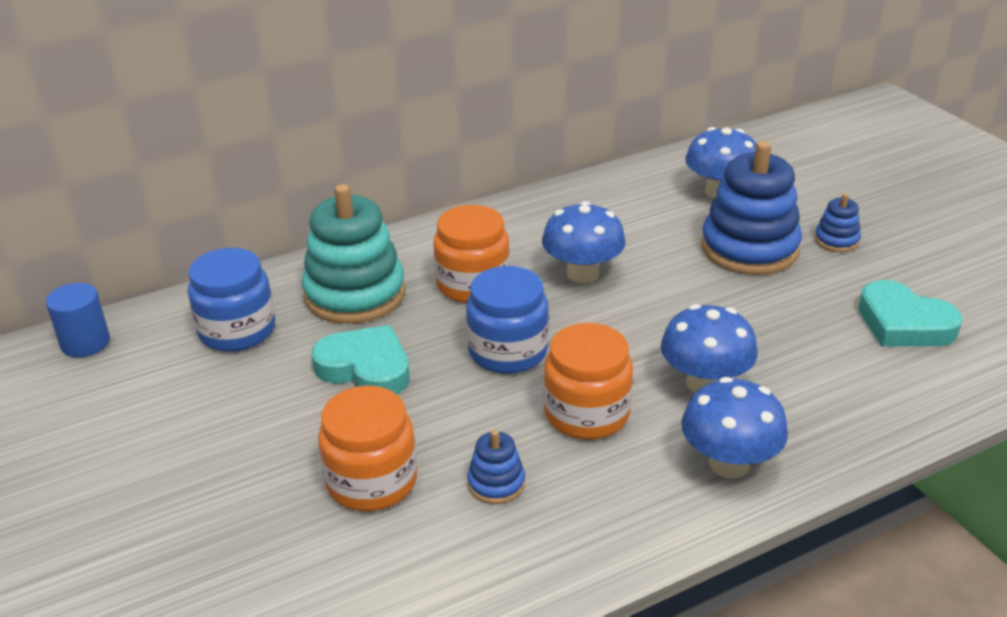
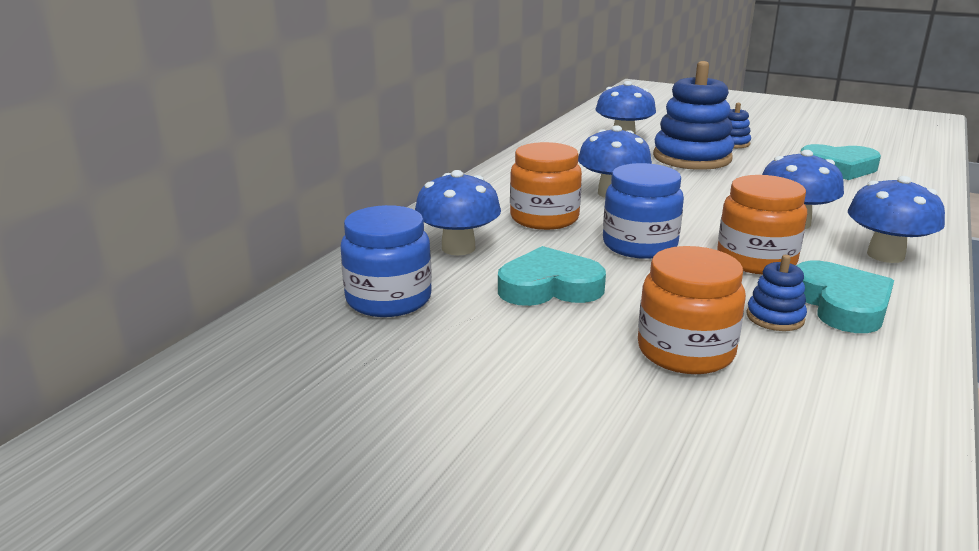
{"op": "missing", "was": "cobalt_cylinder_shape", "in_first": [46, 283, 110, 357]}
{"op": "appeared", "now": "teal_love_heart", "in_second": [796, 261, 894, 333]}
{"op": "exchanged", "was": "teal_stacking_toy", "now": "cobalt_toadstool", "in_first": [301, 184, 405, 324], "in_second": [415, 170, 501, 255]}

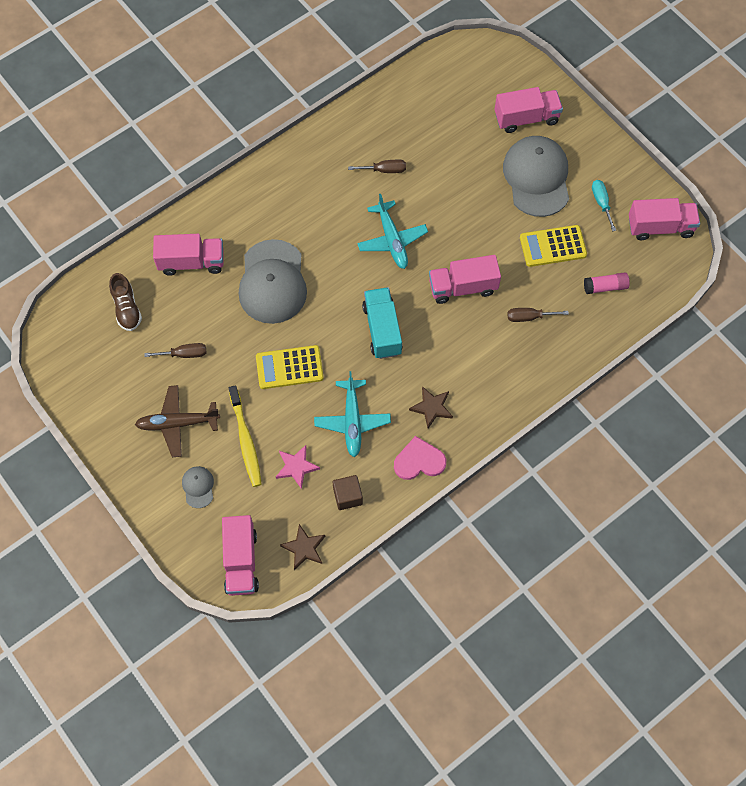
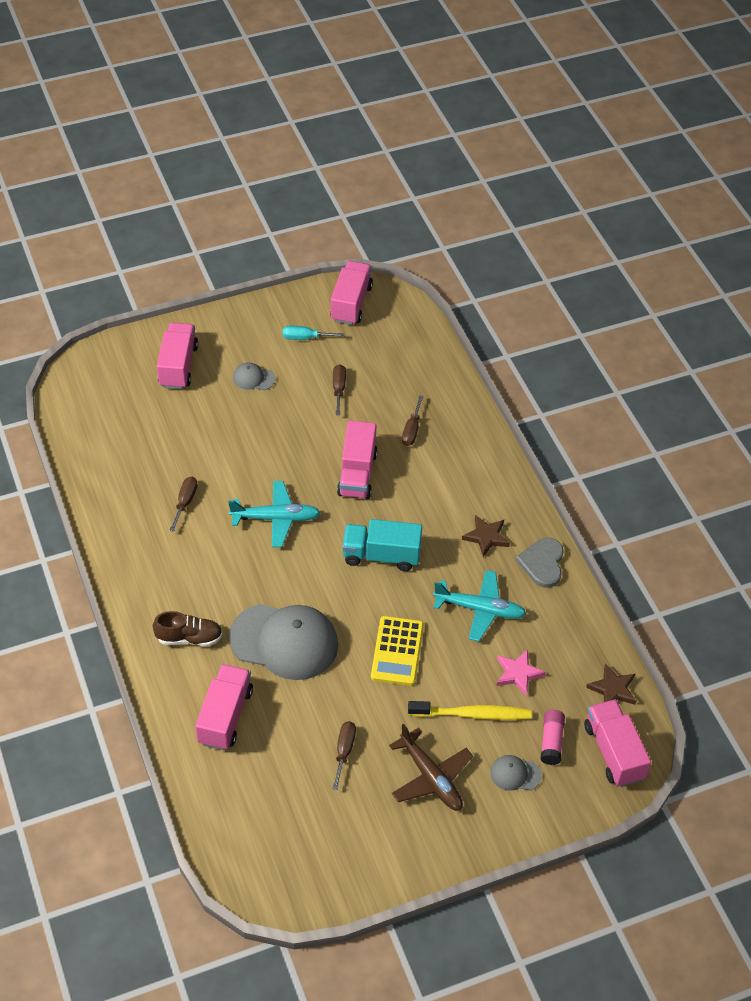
{"op": "missing", "was": "brown_cube", "in_first": [333, 475, 363, 510]}
{"op": "relocated", "was": "brown_shoe", "in_first": [109, 273, 142, 331], "in_second": [153, 611, 223, 646]}
{"op": "relocated", "was": "rosy_glue_stick", "in_first": [584, 272, 630, 294], "in_second": [541, 710, 565, 765]}
{"op": "exchanged", "was": "golden_calculator", "now": "brown_hand_screwdriver", "in_first": [520, 225, 587, 267], "in_second": [333, 364, 346, 415]}
{"op": "colour", "was": "rosy_love_heart", "now": "ash-grey_love_heart", "in_first": [394, 436, 446, 480], "in_second": [516, 538, 564, 588]}
{"op": "spun", "was": "brown_plane", "in_first": [135, 385, 220, 458], "in_second": [389, 723, 473, 811], "clockwise": -45}
{"op": "spun", "was": "rosy_toy_truck", "in_first": [222, 515, 259, 596], "in_second": [584, 699, 651, 787], "clockwise": -120}
{"op": "size", "was": "ash-grey_cap", "in_first": [503, 136, 569, 217], "in_second": [233, 362, 275, 390], "ratio": 0.44}

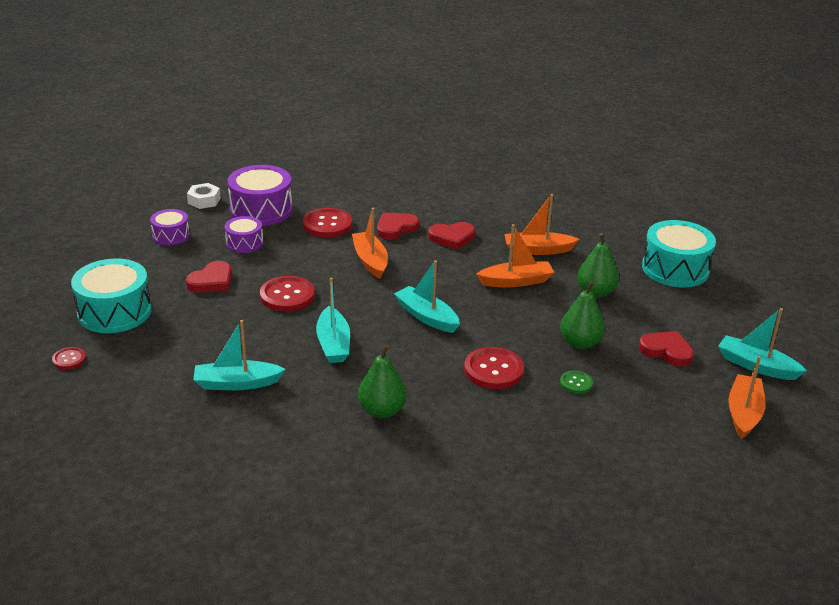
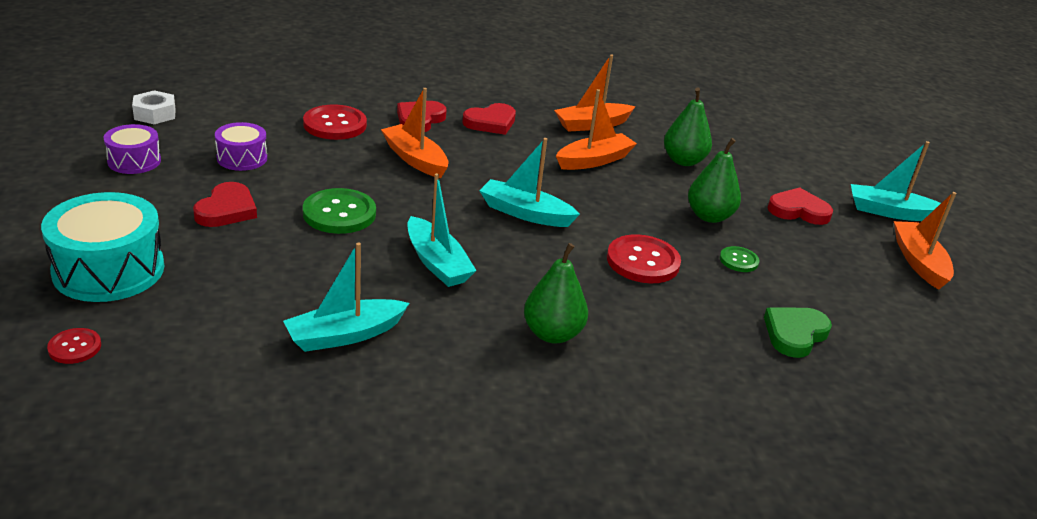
{"op": "missing", "was": "violet_toy_drum", "in_first": [228, 165, 293, 226]}
{"op": "missing", "was": "teal_toy_drum", "in_first": [642, 220, 716, 287]}
{"op": "appeared", "now": "emerald_love_heart", "in_second": [764, 307, 832, 358]}
{"op": "colour", "was": "scarlet_sewing_button", "now": "emerald_sewing_button", "in_first": [260, 276, 315, 311], "in_second": [303, 188, 376, 234]}

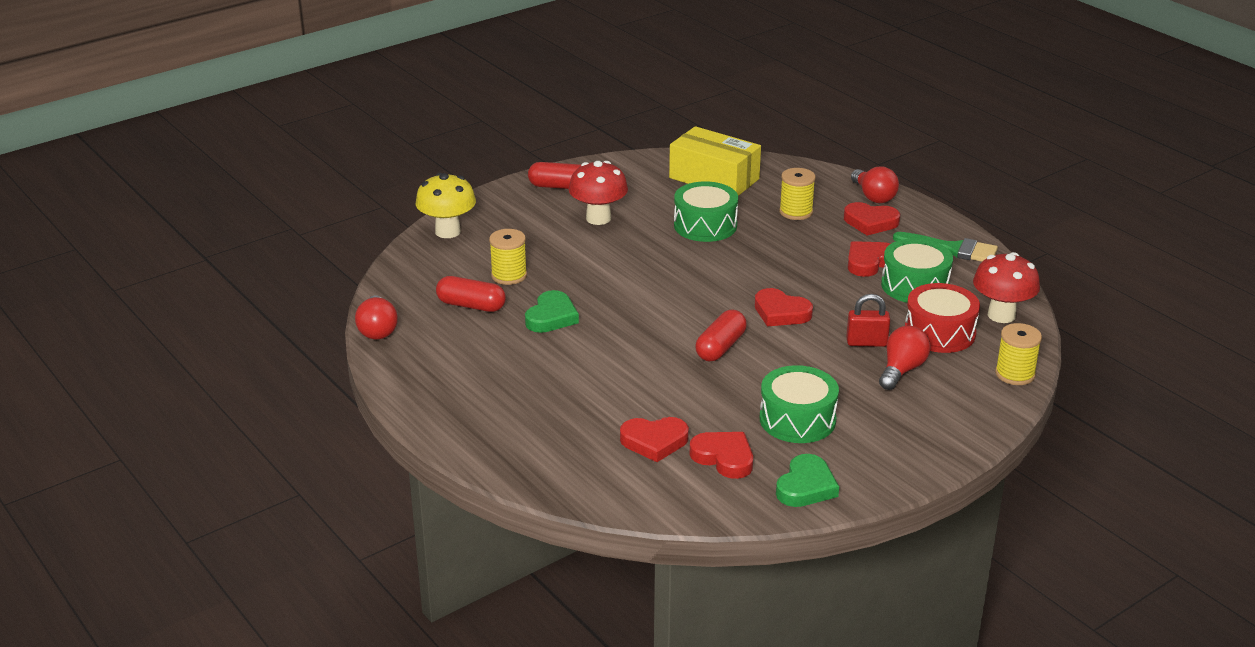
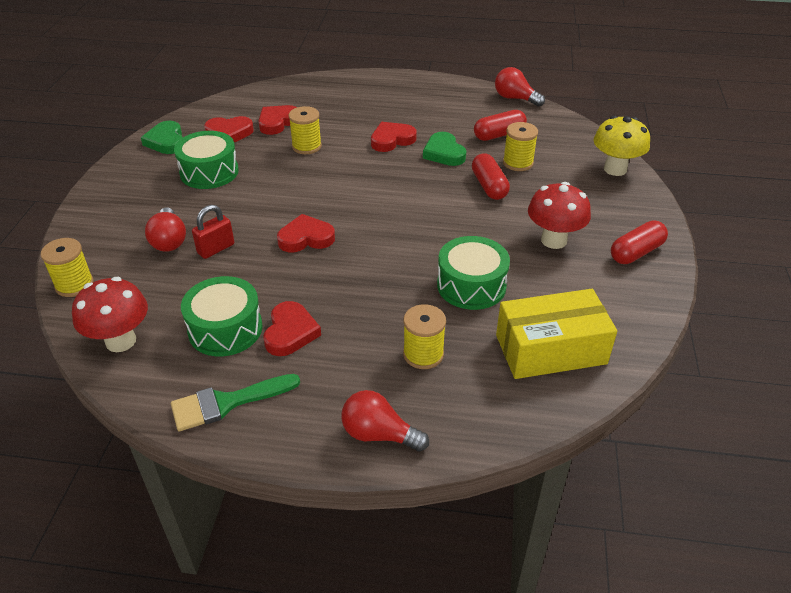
{"op": "missing", "was": "scarlet_toy_drum", "in_first": [905, 283, 980, 353]}
{"op": "appeared", "now": "golden_reel_of_thread", "in_second": [289, 106, 322, 154]}
{"op": "relocated", "was": "scarlet_pill_shape", "in_first": [695, 310, 747, 361], "in_second": [472, 153, 510, 200]}
{"op": "relocated", "was": "scarlet_love_heart", "in_first": [844, 202, 900, 236], "in_second": [371, 122, 417, 152]}

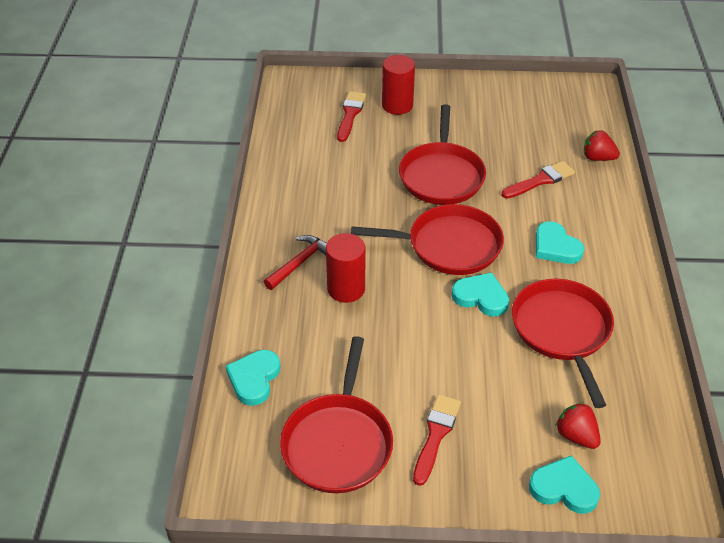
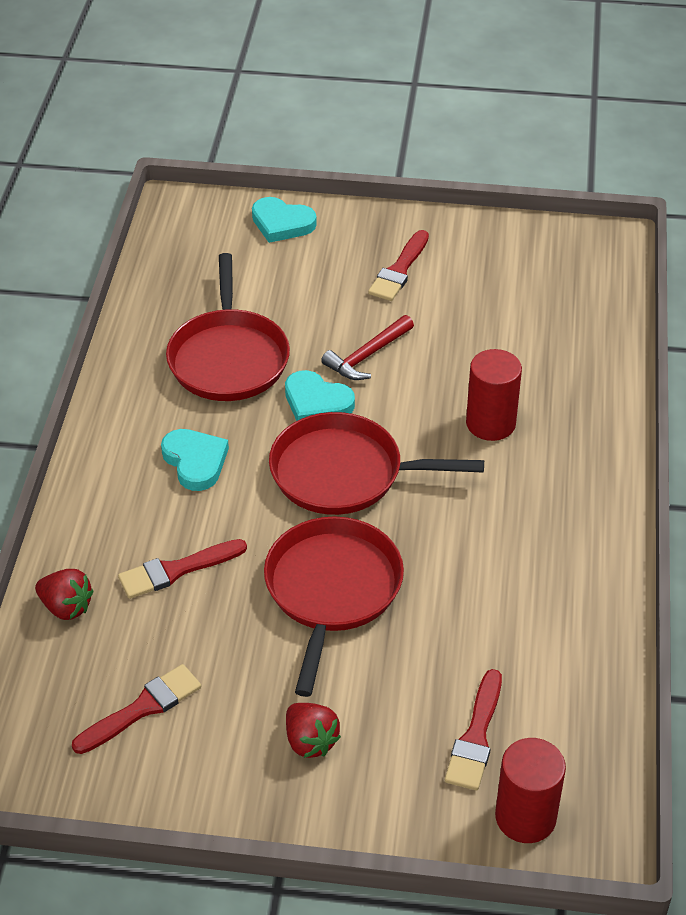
{"op": "missing", "was": "teal_love_heart", "in_first": [226, 350, 281, 406]}
{"op": "missing", "was": "scarlet_pan", "in_first": [280, 336, 393, 493]}
{"op": "appeared", "now": "scarlet_paint_brush", "in_second": [72, 664, 201, 754]}
{"op": "relocated", "was": "scarlet_carpenter's_hammer", "in_first": [264, 235, 327, 290], "in_second": [321, 315, 414, 380]}
{"op": "relocated", "was": "scarlet_cylinder_shape", "in_first": [382, 55, 415, 115], "in_second": [495, 738, 566, 843]}
{"op": "relocated", "was": "scarlet_strawberry", "in_first": [555, 402, 601, 449], "in_second": [286, 703, 341, 758]}

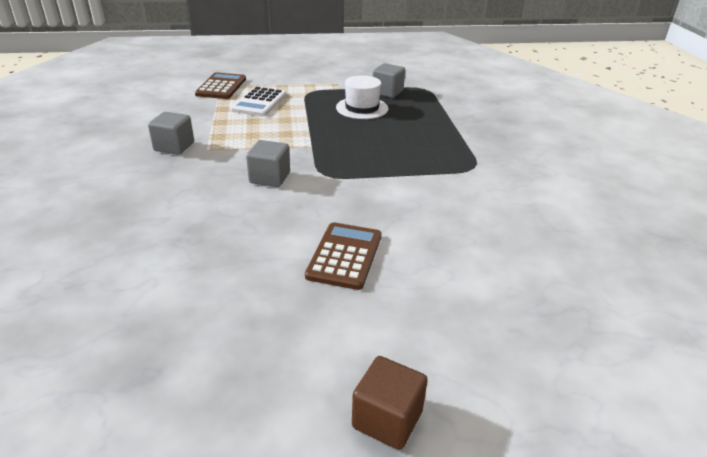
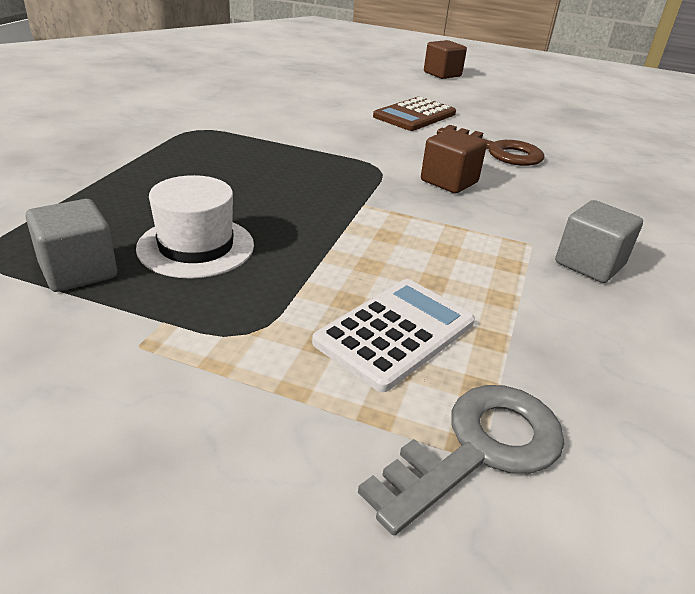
{"op": "appeared", "now": "brown_door_key", "in_second": [437, 125, 545, 166]}
{"op": "exchanged", "was": "brown_calculator", "now": "ash-grey_door_key", "in_first": [195, 72, 246, 99], "in_second": [358, 385, 565, 535]}
{"op": "colour", "was": "ash-grey_cube", "now": "brown_cube", "in_first": [246, 140, 290, 187], "in_second": [421, 129, 487, 193]}

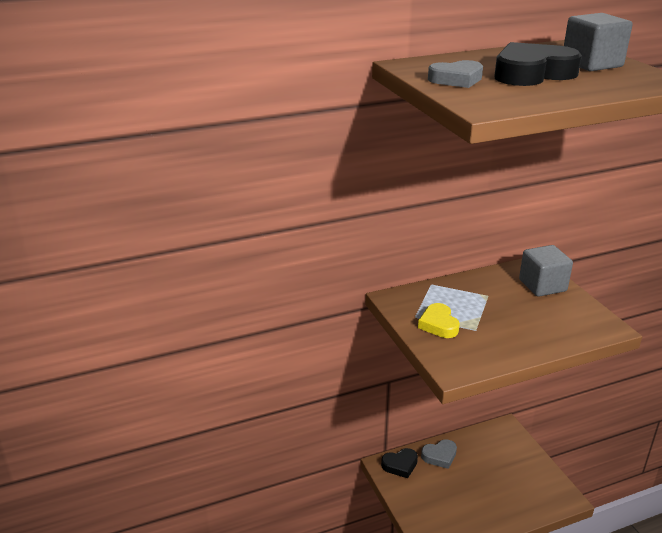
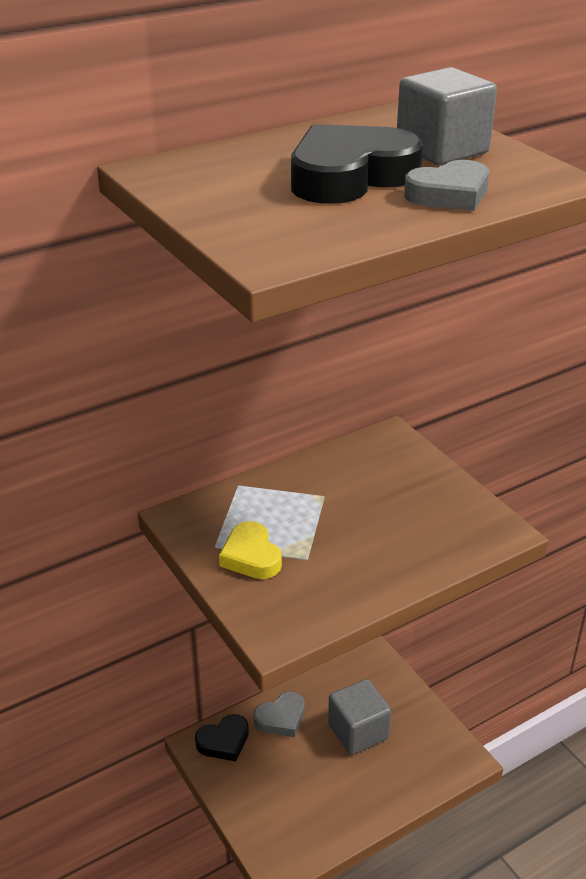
{"op": "relocated", "was": "ash-grey_love_heart", "in_first": [428, 60, 483, 88], "in_second": [404, 160, 489, 211]}
{"op": "relocated", "was": "ash-grey_cube", "in_first": [519, 245, 573, 297], "in_second": [328, 679, 391, 755]}

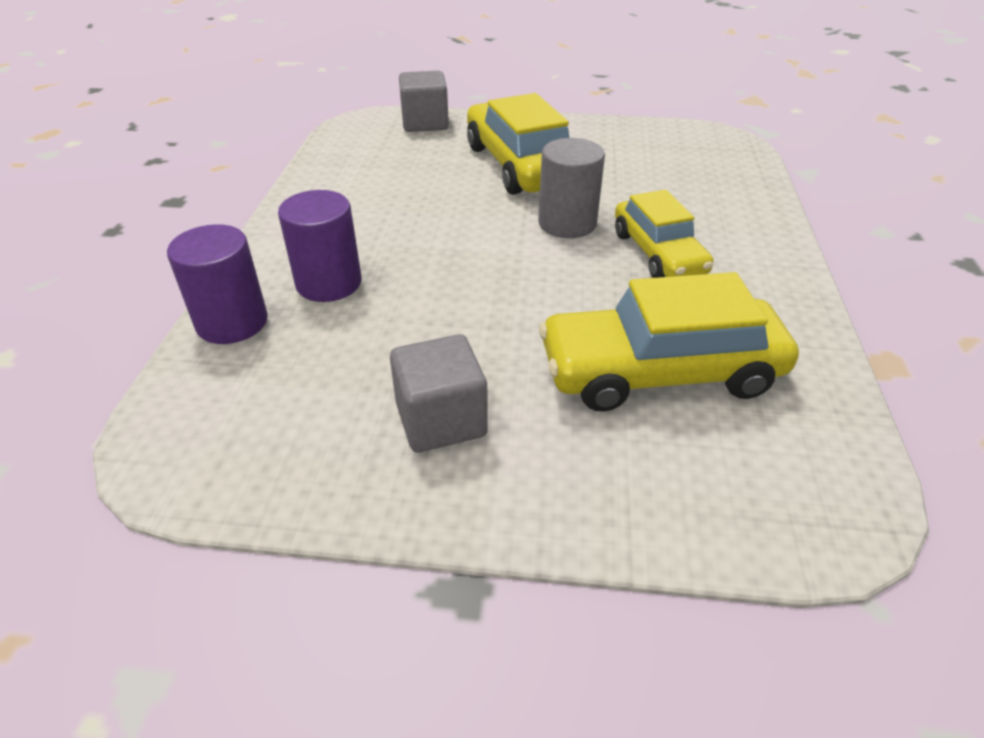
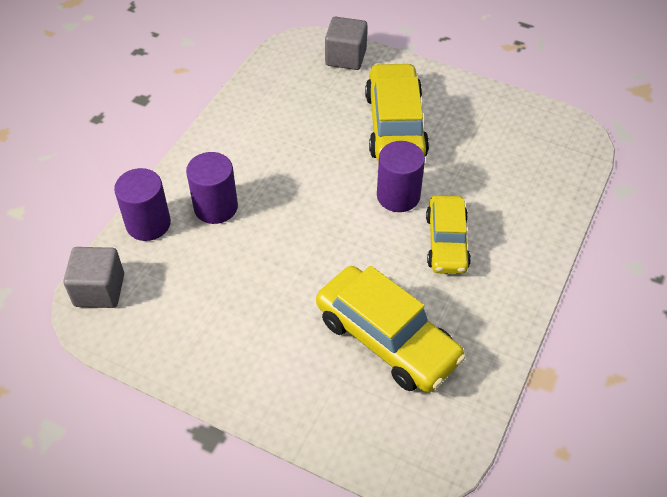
{"op": "relocated", "was": "ash-grey_cube", "in_first": [390, 334, 488, 453], "in_second": [63, 247, 124, 308]}
{"op": "colour", "was": "ash-grey_cylinder_shape", "now": "violet_cylinder_shape", "in_first": [538, 138, 605, 238], "in_second": [377, 141, 425, 212]}
{"op": "spun", "was": "golden_automobile", "in_first": [539, 272, 799, 411], "in_second": [316, 266, 466, 393], "clockwise": -150}

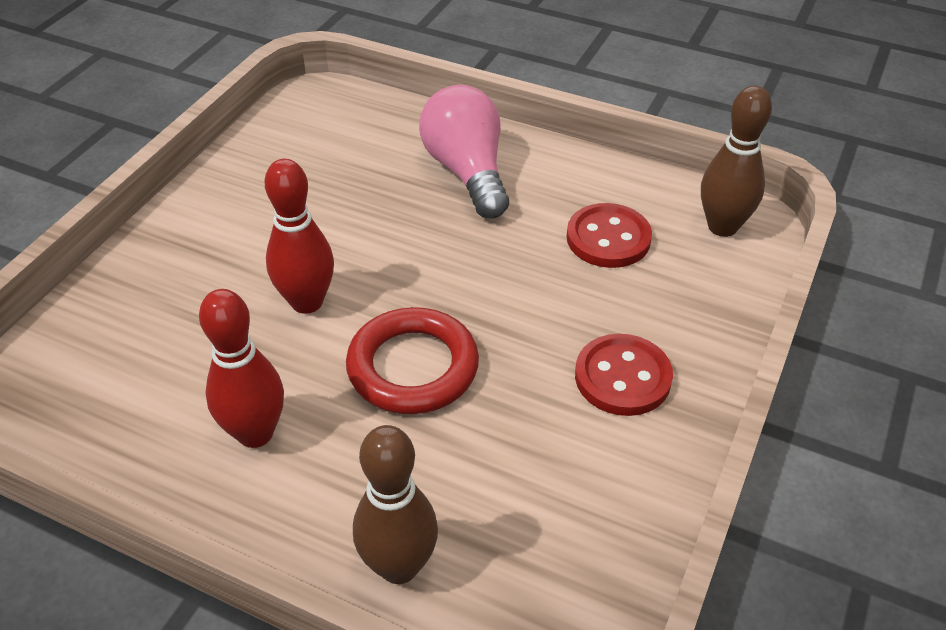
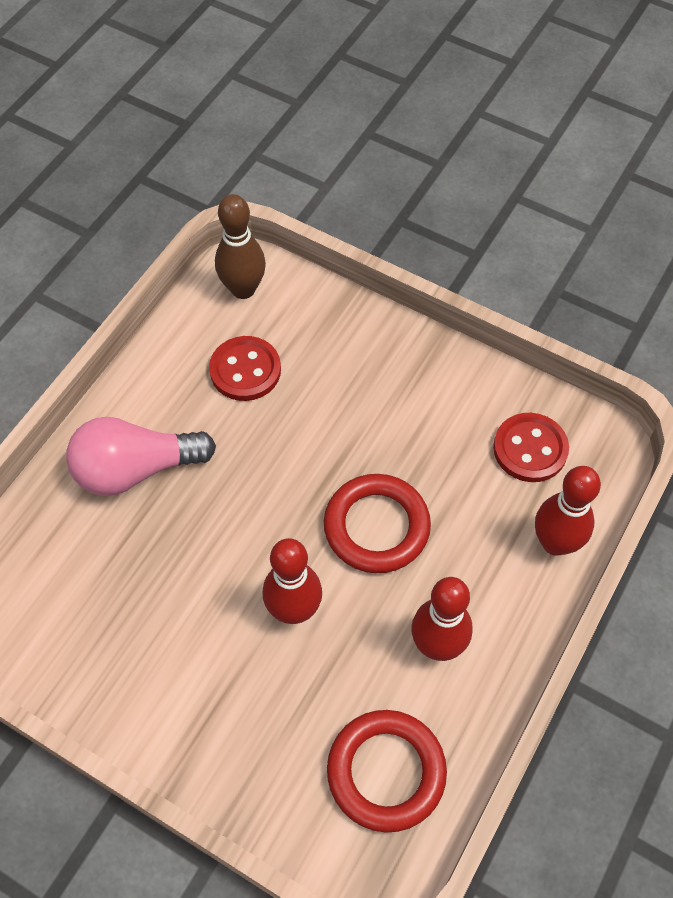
{"op": "appeared", "now": "scarlet_ring", "in_second": [327, 710, 447, 832]}
{"op": "relocated", "was": "scarlet_sewing_button", "in_first": [575, 334, 673, 416], "in_second": [493, 413, 569, 482]}
{"op": "colour", "was": "brown_bowling_pin", "now": "scarlet_bowling_pin", "in_first": [353, 425, 438, 584], "in_second": [535, 466, 601, 556]}

